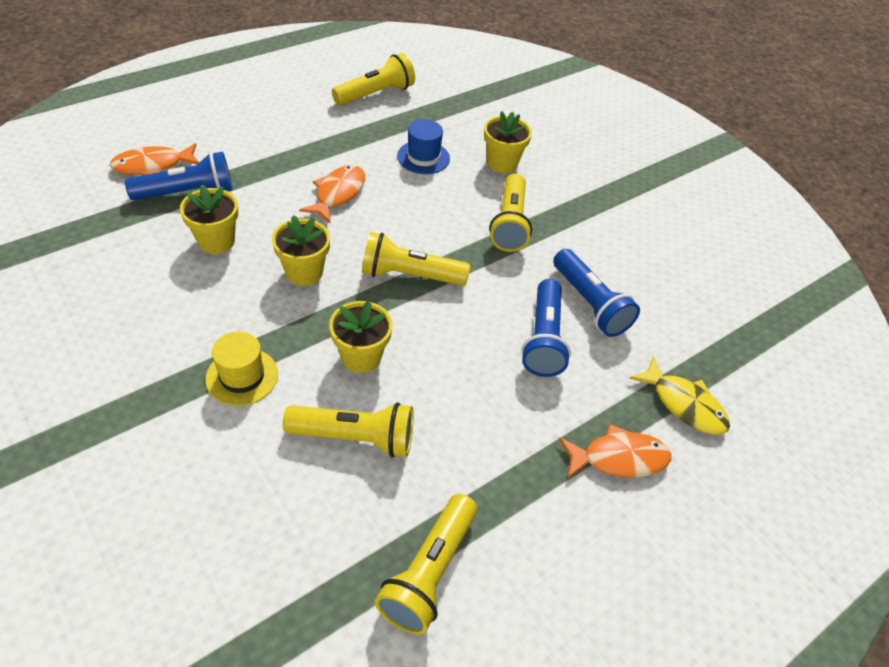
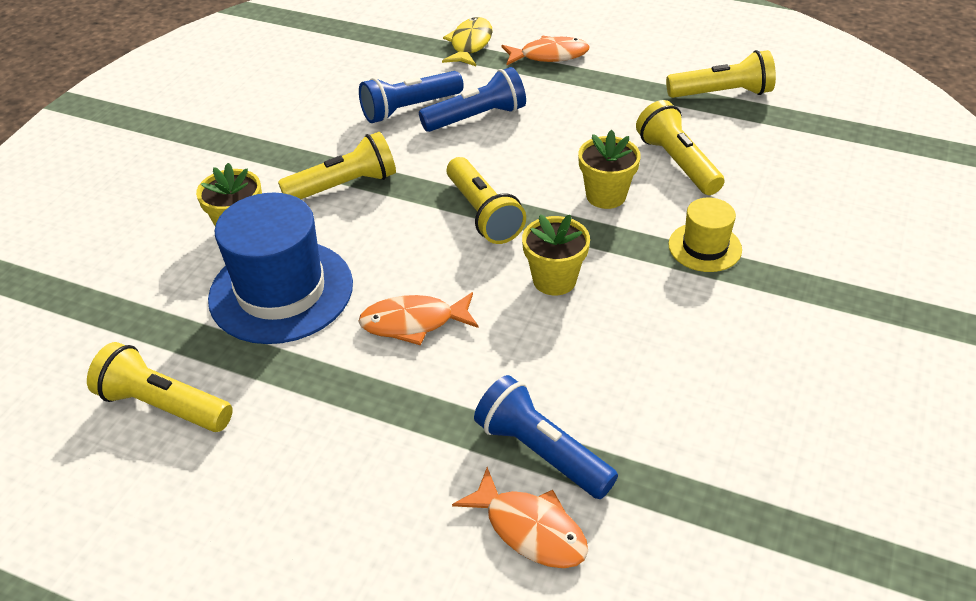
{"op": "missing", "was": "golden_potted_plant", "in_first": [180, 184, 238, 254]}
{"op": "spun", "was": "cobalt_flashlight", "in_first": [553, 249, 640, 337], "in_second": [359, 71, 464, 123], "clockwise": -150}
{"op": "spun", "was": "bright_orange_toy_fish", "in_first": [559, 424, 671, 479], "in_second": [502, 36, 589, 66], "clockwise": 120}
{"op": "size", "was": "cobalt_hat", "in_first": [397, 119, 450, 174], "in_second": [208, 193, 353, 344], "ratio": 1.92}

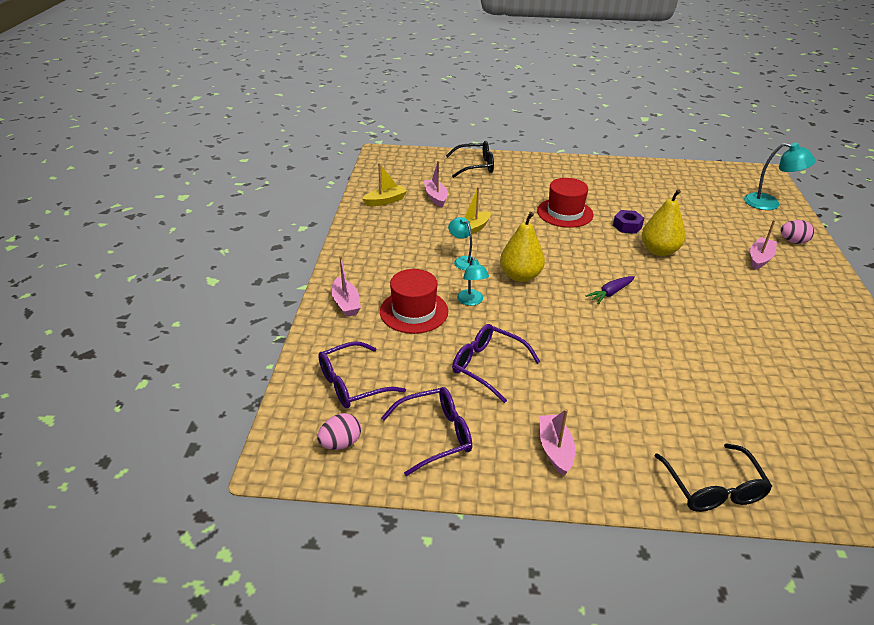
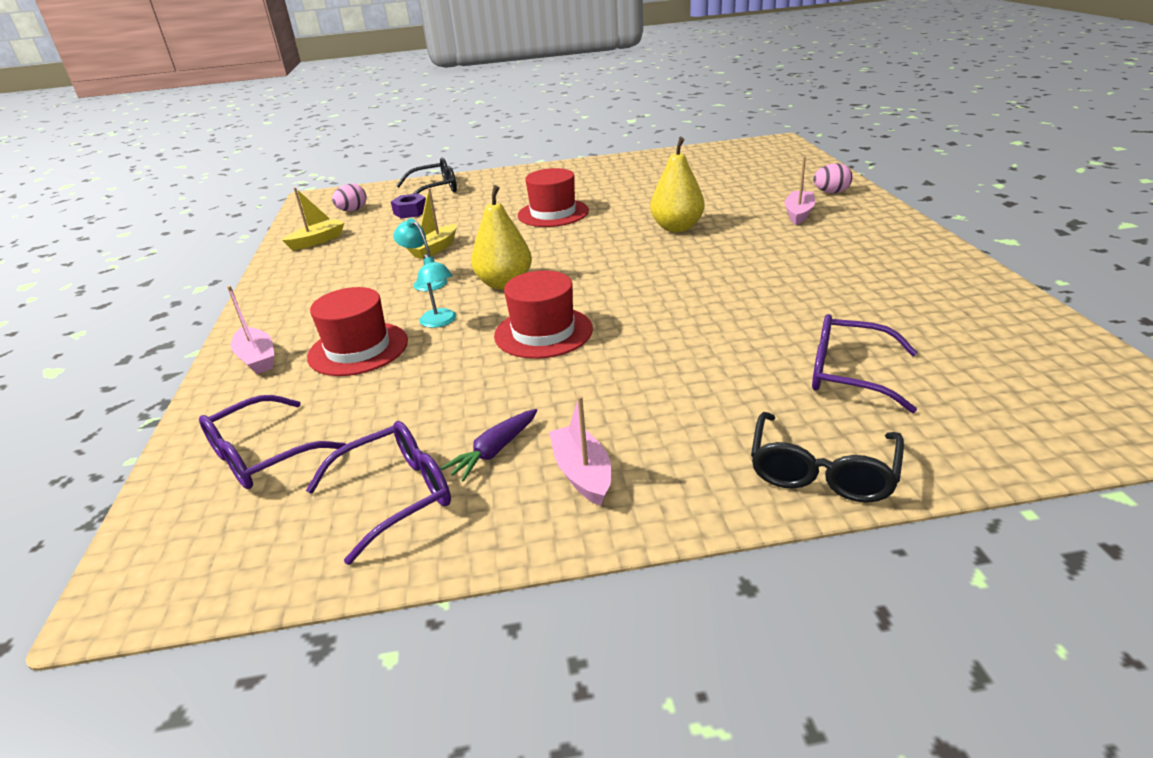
{"op": "missing", "was": "rosy_toy_boat", "in_first": [424, 161, 448, 207]}
{"op": "missing", "was": "teal_reading_lamp", "in_first": [744, 143, 816, 210]}
{"op": "appeared", "now": "scarlet_hat", "in_second": [494, 270, 593, 359]}
{"op": "relocated", "was": "rosy_egg_shape", "in_first": [317, 413, 361, 450], "in_second": [332, 184, 367, 211]}
{"op": "relocated", "was": "violet_glasses", "in_first": [452, 324, 540, 403], "in_second": [812, 314, 917, 413]}
{"op": "relocated", "was": "violet_root_vegetable", "in_first": [586, 276, 635, 304], "in_second": [440, 409, 537, 482]}
{"op": "relocated", "was": "violet_hex_nut", "in_first": [613, 210, 644, 234], "in_second": [391, 193, 426, 219]}
{"op": "spun", "was": "black_glasses", "in_first": [654, 443, 773, 512], "in_second": [751, 412, 904, 503], "clockwise": 45}

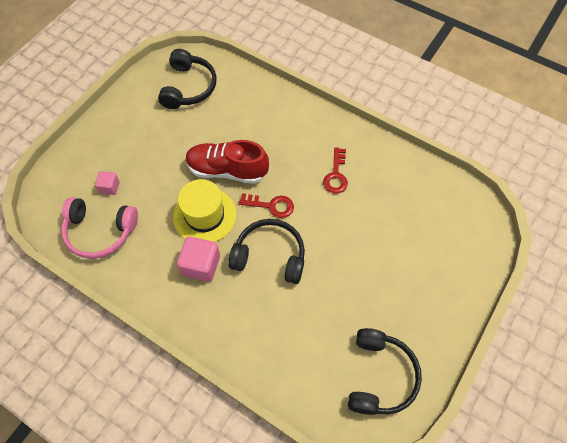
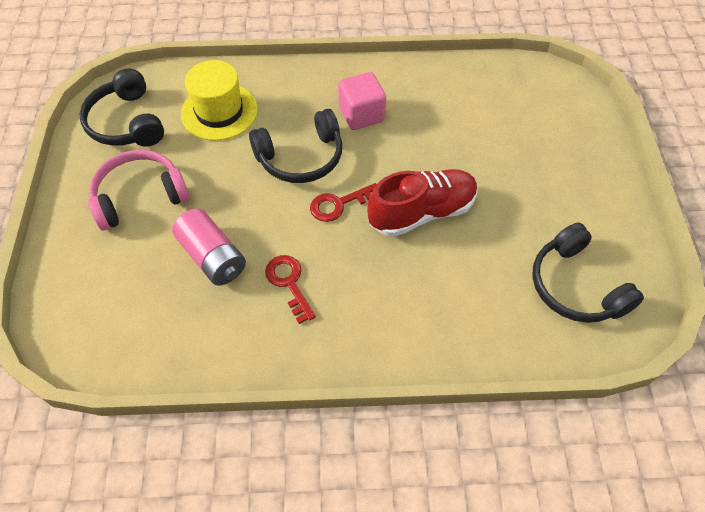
{"op": "missing", "was": "rosy_cube", "in_first": [95, 171, 120, 195]}
{"op": "appeared", "now": "rosy_AA_battery", "in_second": [172, 209, 246, 286]}
{"op": "relocated", "was": "rosy_headphones", "in_first": [61, 197, 138, 259], "in_second": [88, 150, 189, 231]}
{"op": "relocated", "was": "golden_hat", "in_first": [173, 179, 236, 242], "in_second": [181, 60, 258, 141]}

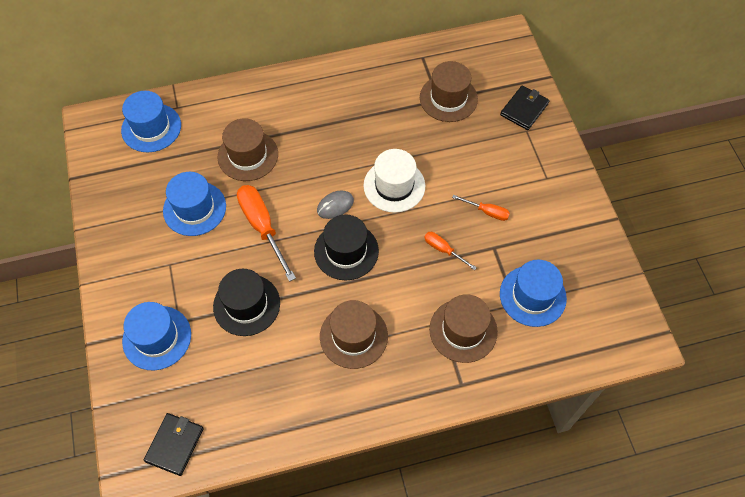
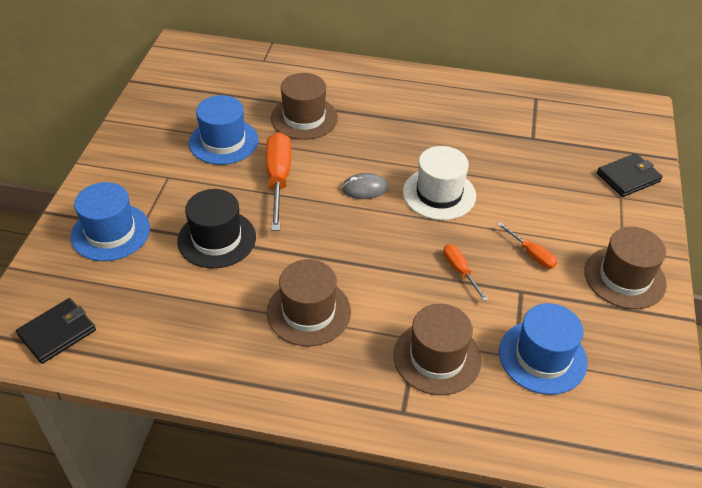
{"op": "missing", "was": "cobalt_hat", "in_first": [121, 91, 181, 152]}
{"op": "missing", "was": "black_hat", "in_first": [314, 215, 379, 280]}
{"op": "relocated", "was": "brown_hat", "in_first": [420, 61, 478, 122], "in_second": [584, 227, 667, 309]}

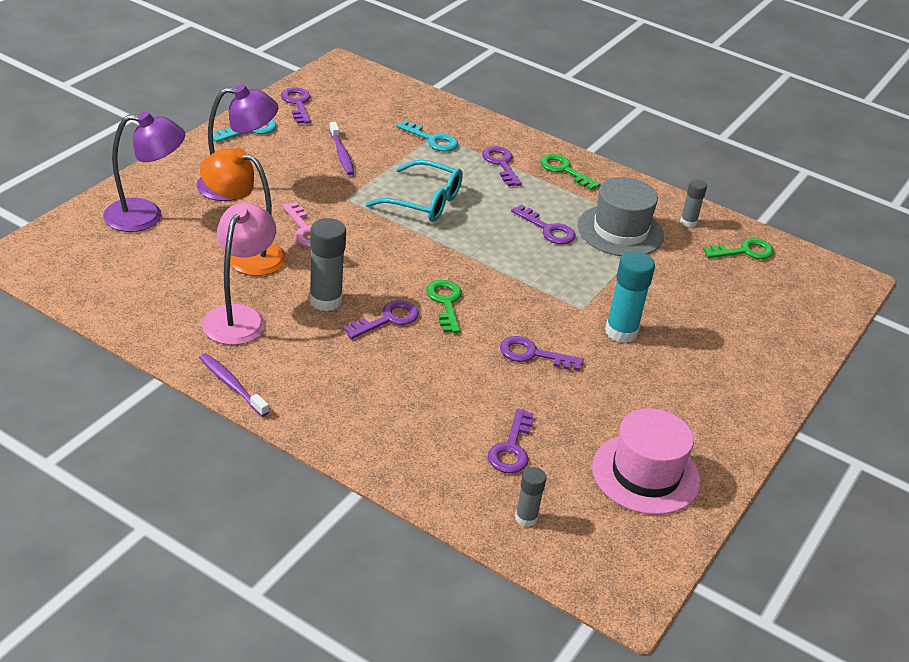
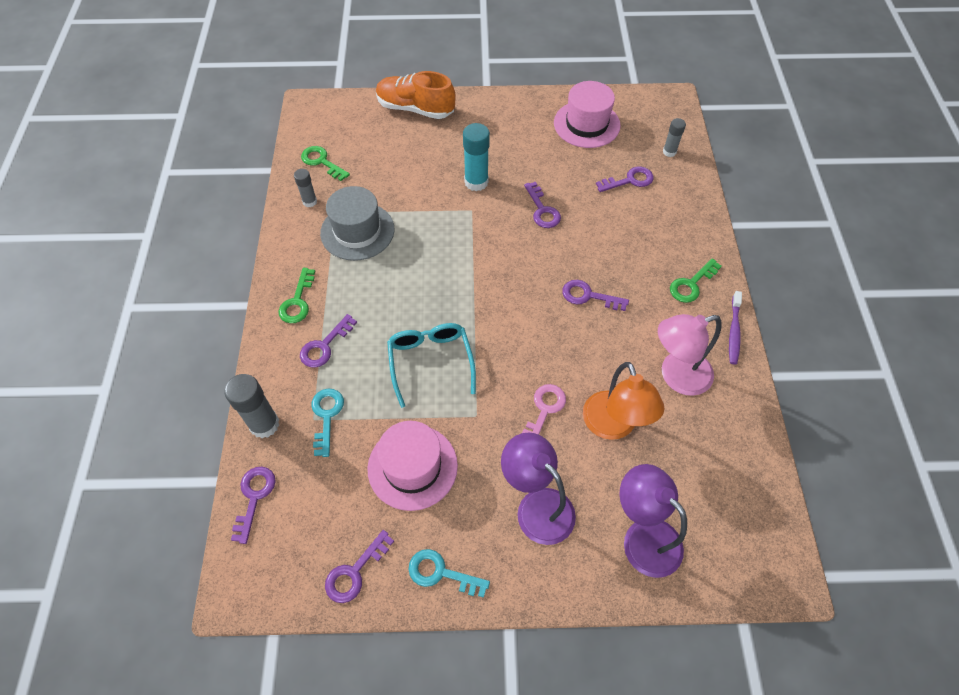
{"op": "appeared", "now": "bright_orange_shoe", "in_second": [376, 71, 456, 119]}
{"op": "relocated", "was": "ash-grey_glue_stick", "in_first": [309, 218, 346, 311], "in_second": [224, 374, 279, 438]}
{"op": "relocated", "was": "emerald_door_key", "in_first": [426, 280, 462, 333], "in_second": [670, 258, 722, 303]}
{"op": "relocated", "was": "violet_door_key", "in_first": [511, 205, 576, 244], "in_second": [231, 467, 276, 544]}
{"op": "exchanged", "was": "violet_dental_brush", "now": "rosy_hat", "in_first": [329, 122, 354, 175], "in_second": [368, 421, 458, 511]}

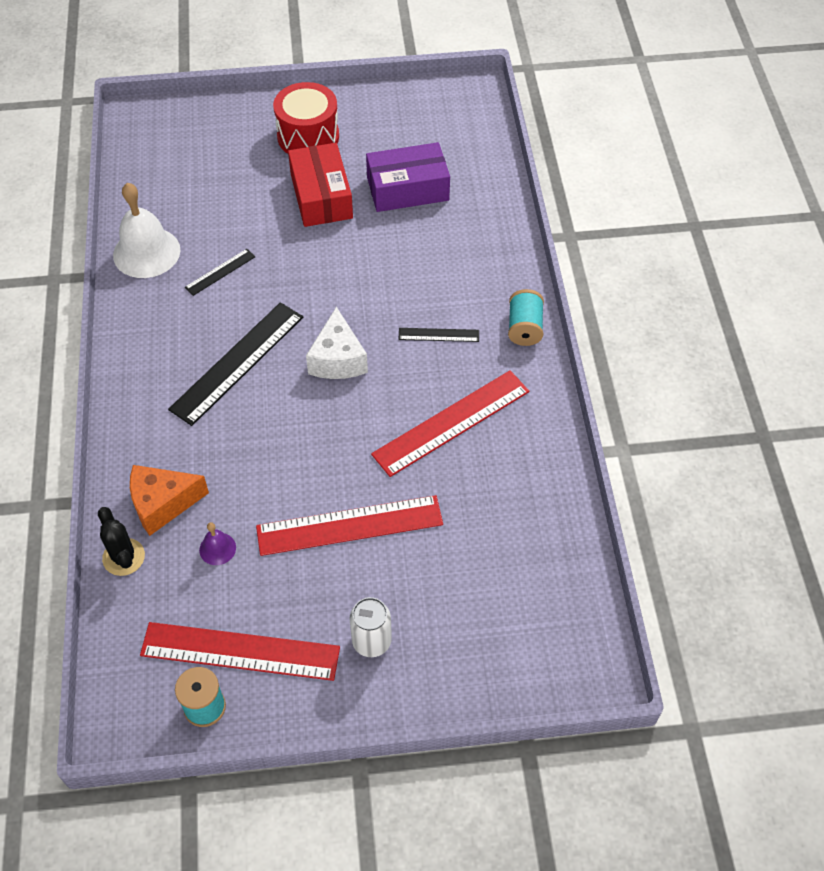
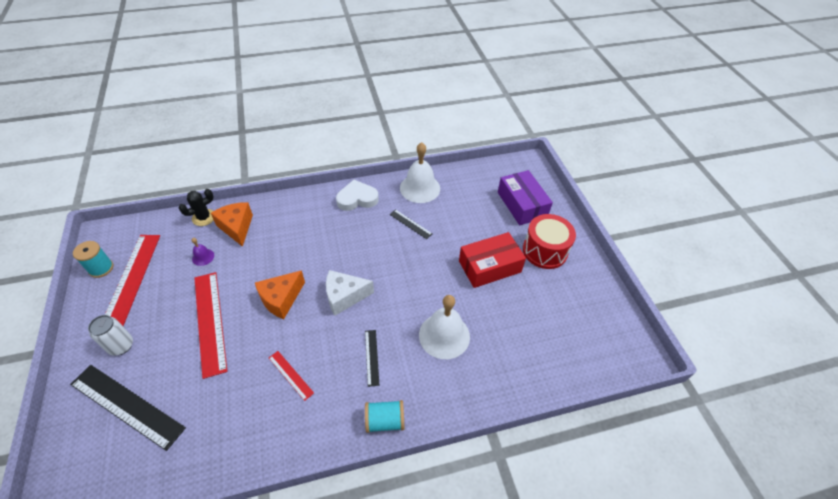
{"op": "appeared", "now": "bright_orange_piece_of_cheese", "in_second": [255, 270, 305, 319]}
{"op": "appeared", "now": "snow-white_love_heart", "in_second": [336, 180, 379, 211]}
{"op": "appeared", "now": "snow-white_bell", "in_second": [419, 295, 470, 359]}
{"op": "relocated", "was": "black_straightedge", "in_first": [168, 302, 303, 426], "in_second": [70, 365, 186, 451]}
{"op": "relocated", "was": "violet_package", "in_first": [366, 142, 450, 212], "in_second": [498, 170, 553, 225]}
{"op": "size", "was": "scarlet_straightedge", "in_first": [371, 370, 530, 477], "in_second": [269, 351, 314, 401], "ratio": 0.49}

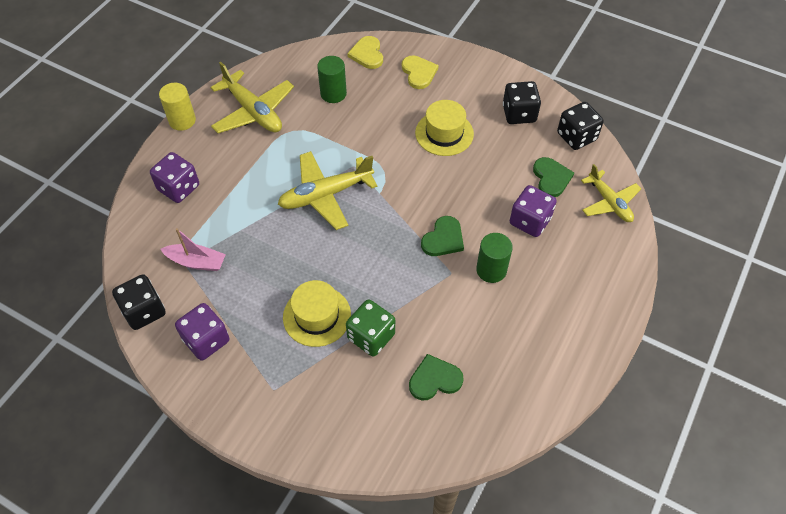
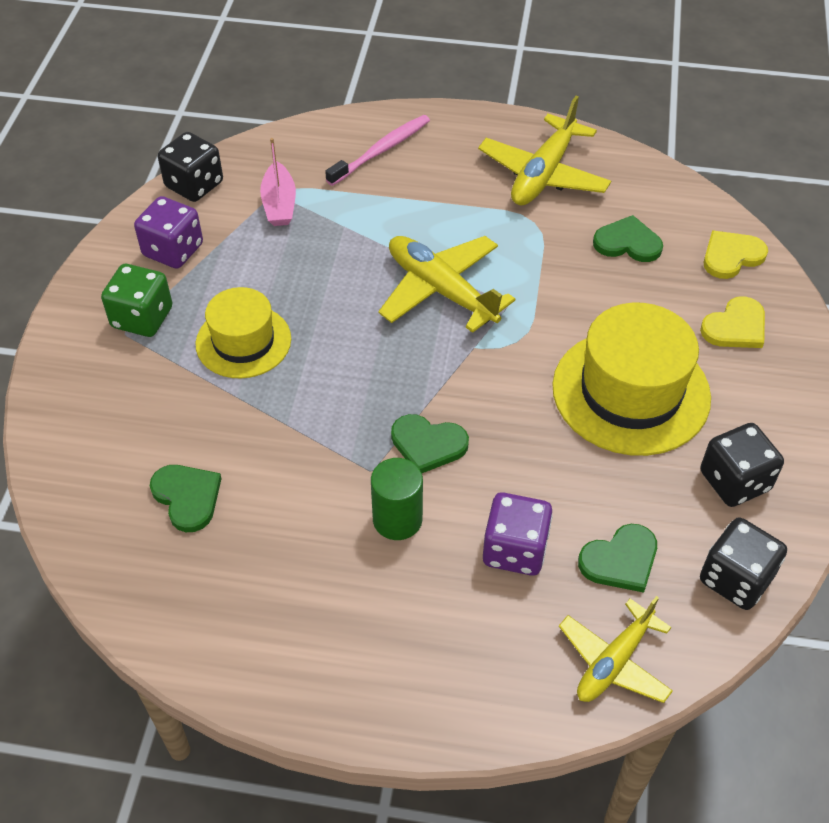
{"op": "missing", "was": "golden_cylinder_shape", "in_first": [159, 83, 196, 131]}
{"op": "relocated", "was": "emerald_die", "in_first": [346, 299, 395, 357], "in_second": [101, 264, 172, 337]}
{"op": "exchanged", "was": "violet_die", "now": "rosy_dental_brush", "in_first": [150, 152, 199, 203], "in_second": [325, 115, 430, 186]}
{"op": "exchanged", "was": "emerald_cylinder_shape", "now": "emerald_love_heart", "in_first": [317, 56, 347, 103], "in_second": [593, 215, 663, 262]}
{"op": "size", "was": "golden_hat", "in_first": [415, 100, 474, 156], "in_second": [552, 303, 711, 456], "ratio": 1.59}

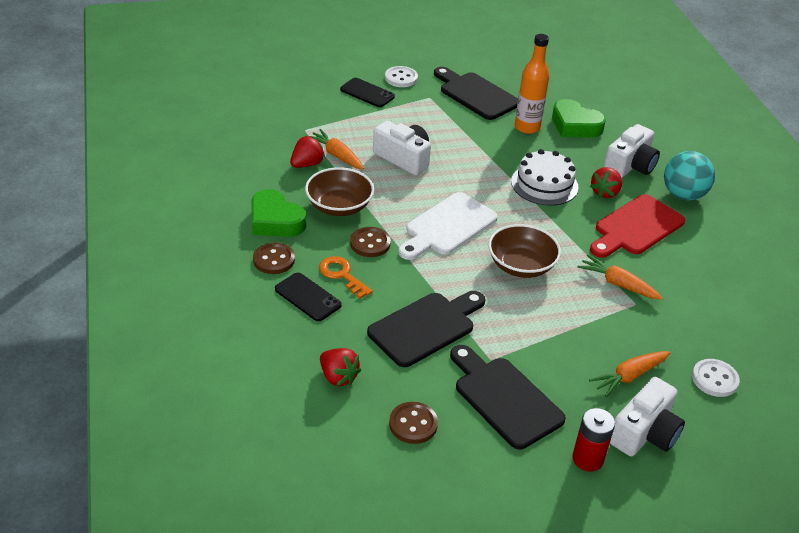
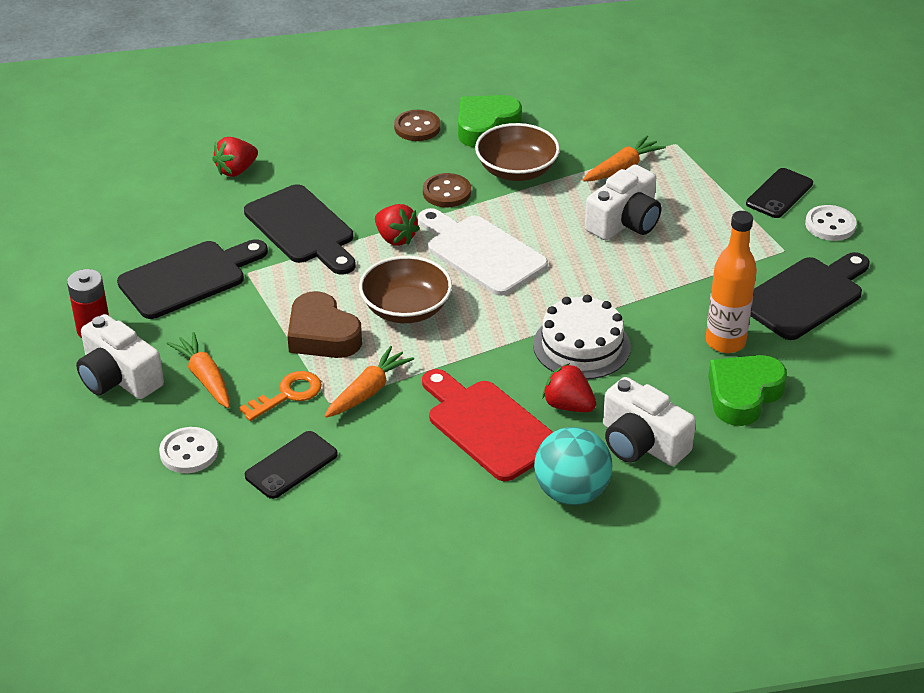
{"op": "missing", "was": "brown_sewing_button", "in_first": [389, 402, 438, 444]}
{"op": "appeared", "now": "brown_love_heart", "in_second": [287, 291, 362, 358]}
{"op": "relocated", "was": "black_phone", "in_first": [275, 273, 342, 321], "in_second": [245, 431, 338, 499]}
{"op": "relocated", "was": "scarlet_strawberry", "in_first": [290, 136, 325, 168], "in_second": [375, 204, 420, 246]}
{"op": "relocated", "was": "bright_orange_door_key", "in_first": [319, 256, 373, 299], "in_second": [239, 371, 322, 421]}

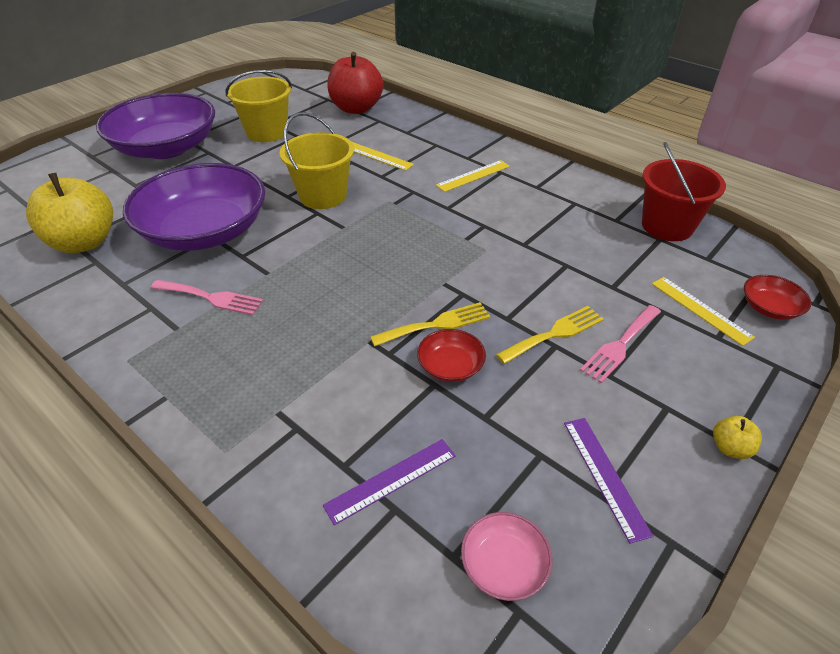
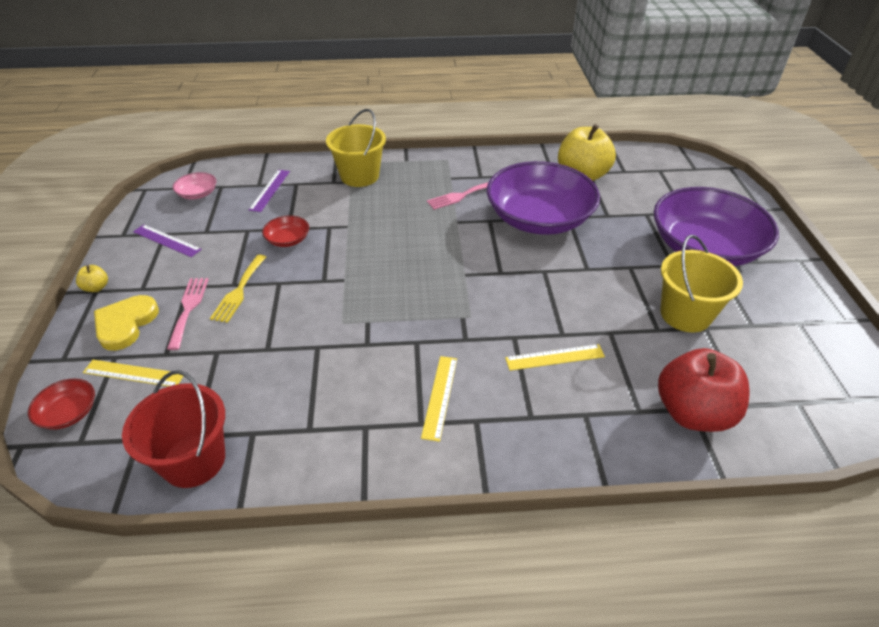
{"op": "missing", "was": "golden_table_fork", "in_first": [370, 302, 490, 346]}
{"op": "appeared", "now": "golden_love_heart", "in_second": [94, 295, 159, 351]}
{"op": "relocated", "was": "golden_pail", "in_first": [280, 112, 354, 209], "in_second": [326, 109, 386, 187]}

